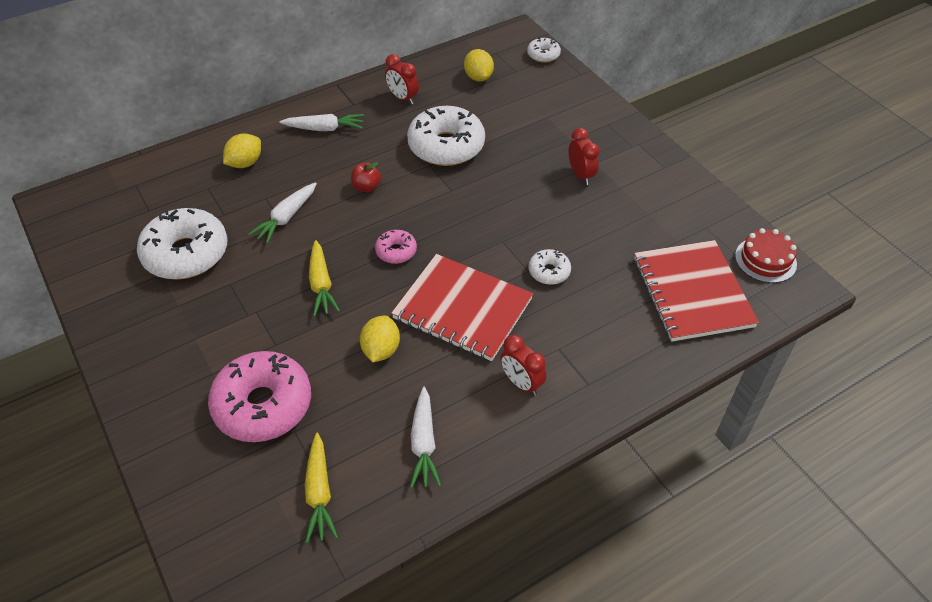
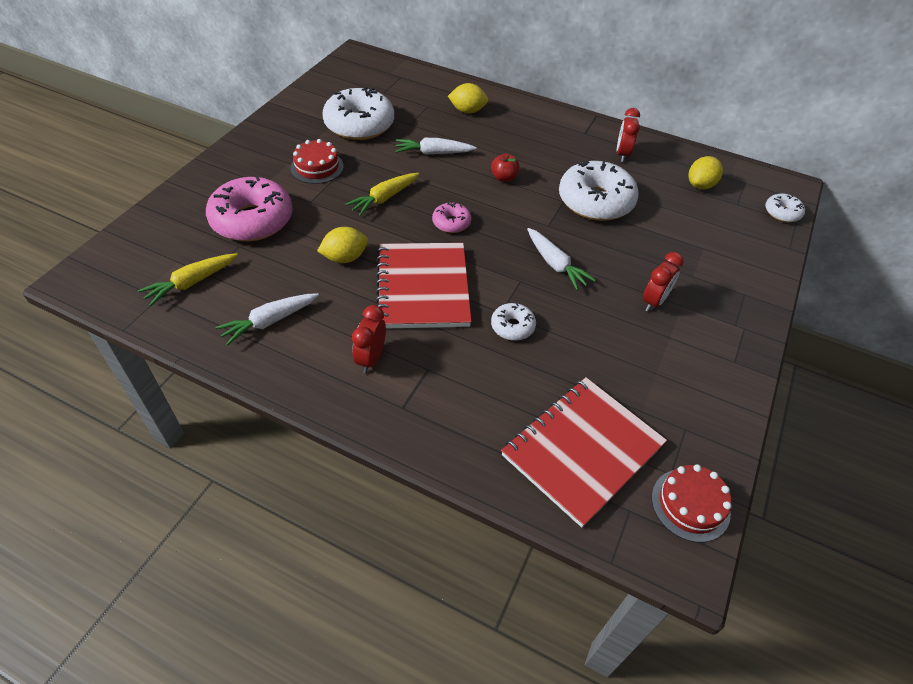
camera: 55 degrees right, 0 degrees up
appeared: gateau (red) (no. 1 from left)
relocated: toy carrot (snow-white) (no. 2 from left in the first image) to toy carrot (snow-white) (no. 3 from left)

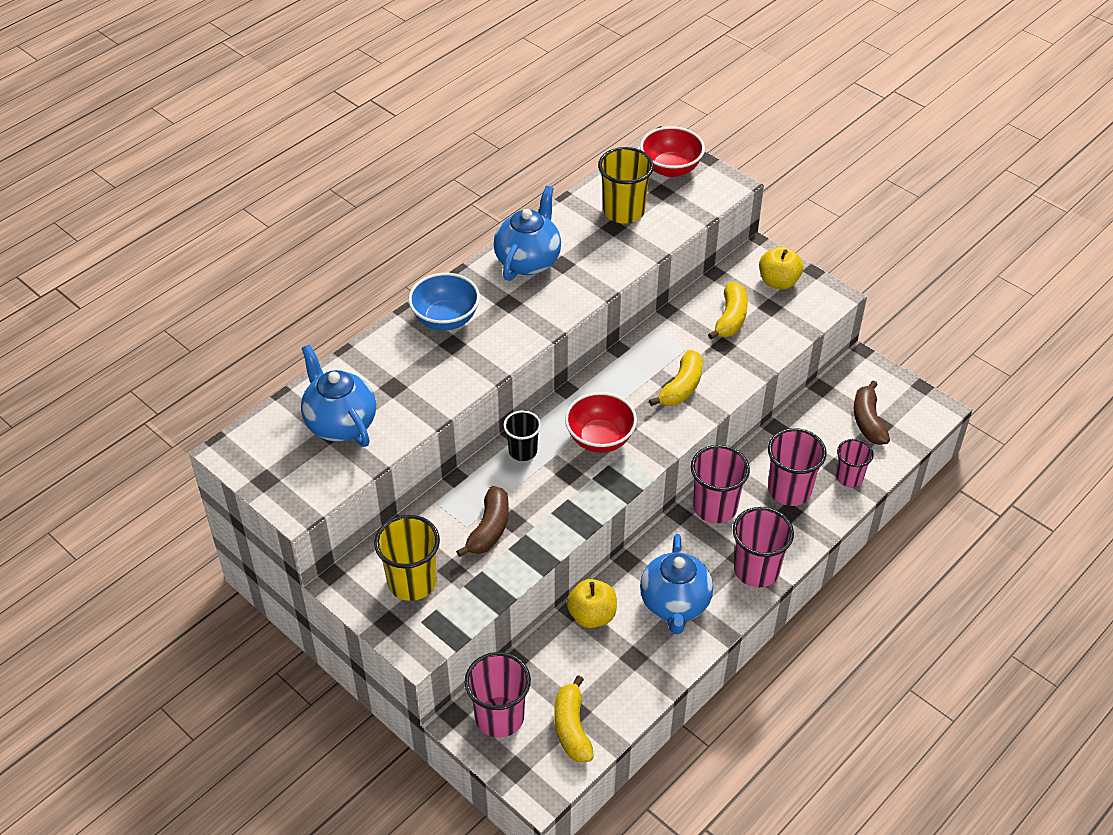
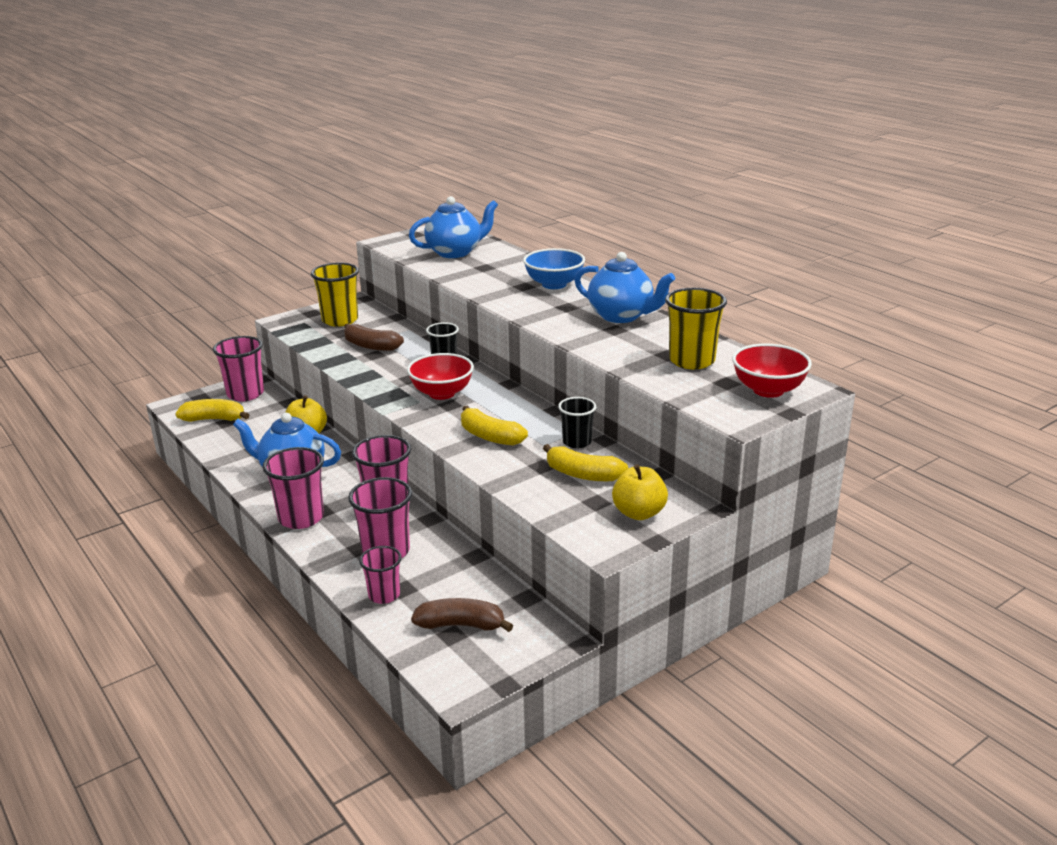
camera: 100 degrees right, 20 degrees down
appeared: tumbler (ebony) (no. 2 from left)

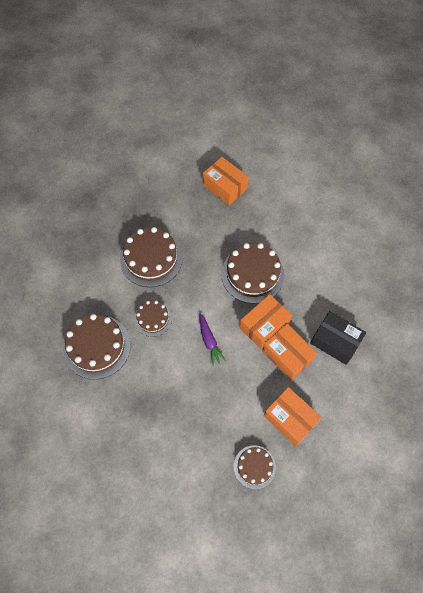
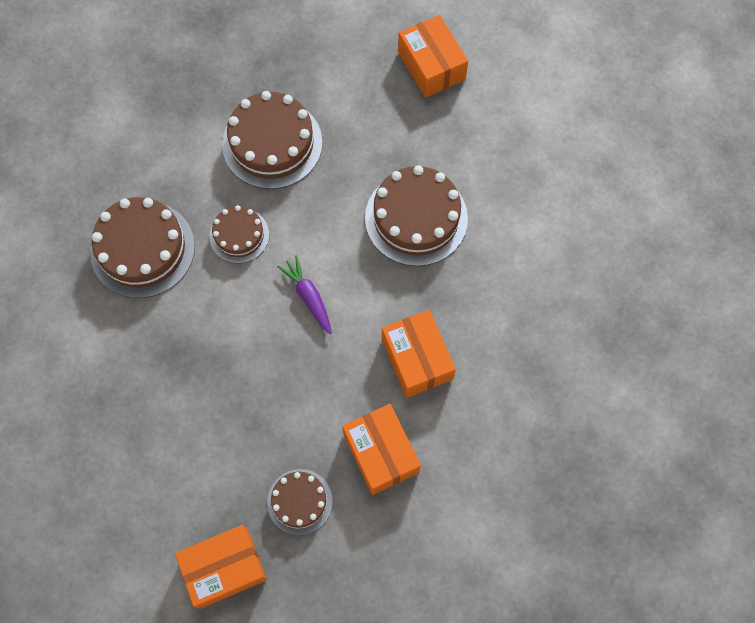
camera: 20 degrees right, 5 degrees up
missing: package (ebony)
relocated: package (orange-coloured) (no. 2 from left in the first image) to package (orange-coloured) (no. 1 from left)
spun: toy carrot (violet) 150 degrees clockwise

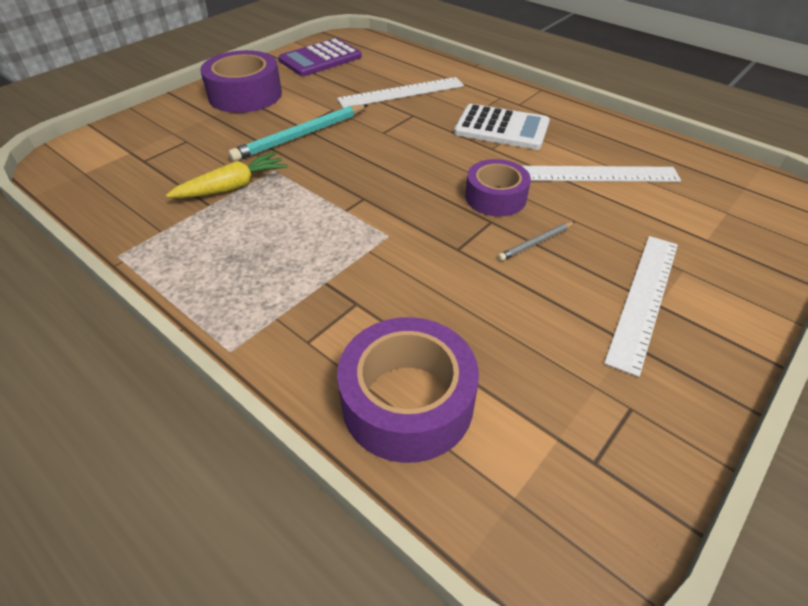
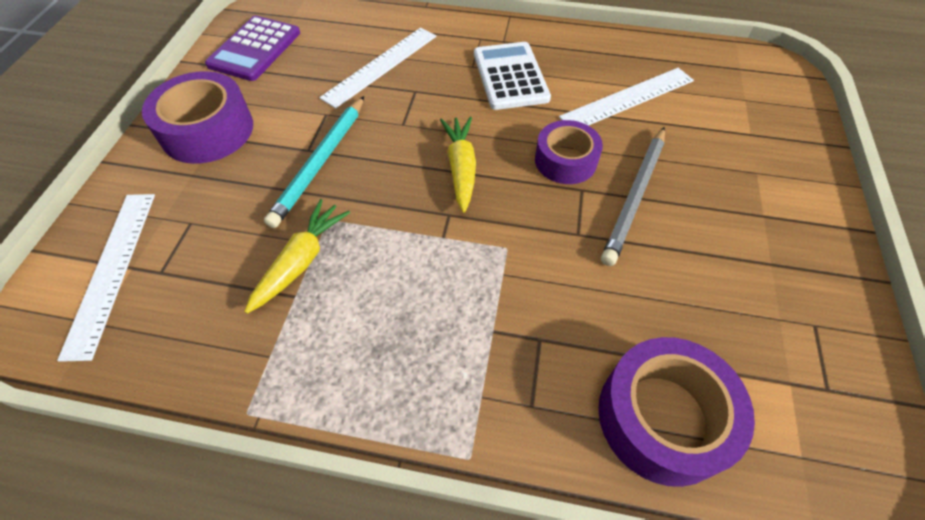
camera: 30 degrees left, 10 degrees up
appeared: toy carrot (bright yellow) (no. 2 from left)
relocated: measuring stick (snow-white) (no. 3 from left in the first image) to measuring stick (snow-white) (no. 1 from left)
spun: calculator (snow-white) 90 degrees counterclockwise
size: pencil (grey) x1.98

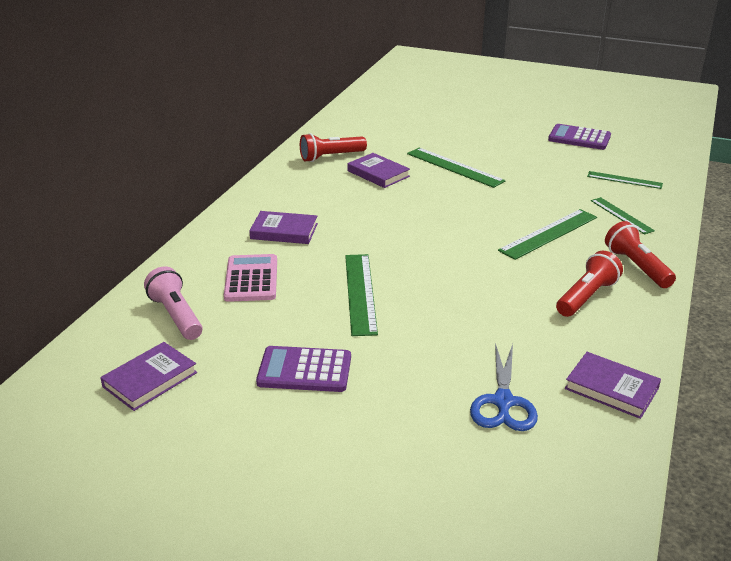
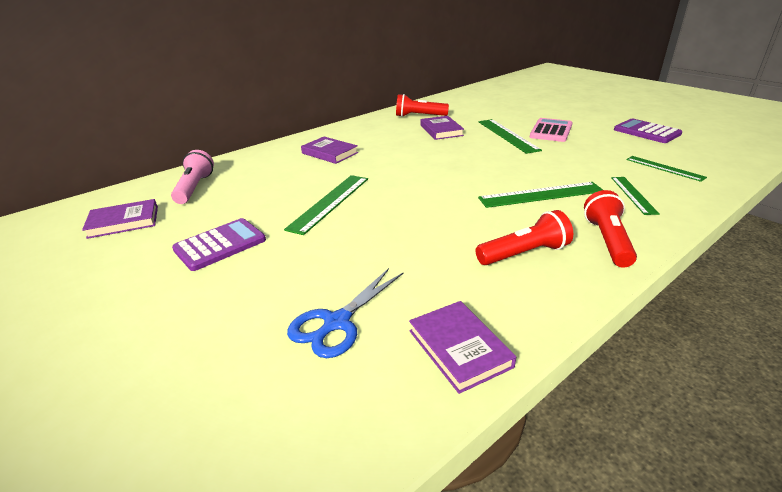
camera: 30 degrees right, 0 degrees up
relocated: calculator (pink)
spun: calculator (violet) (no. 1 from left) 105 degrees clockwise

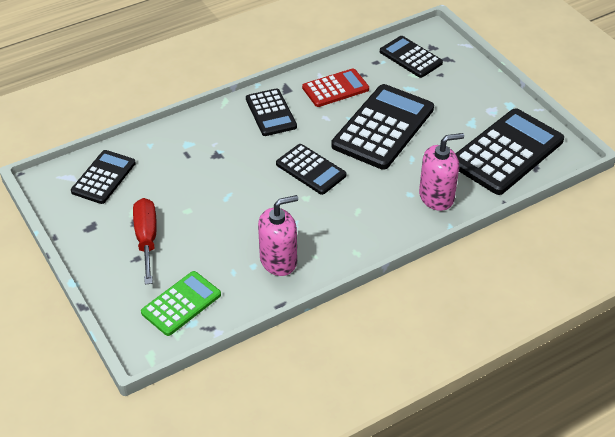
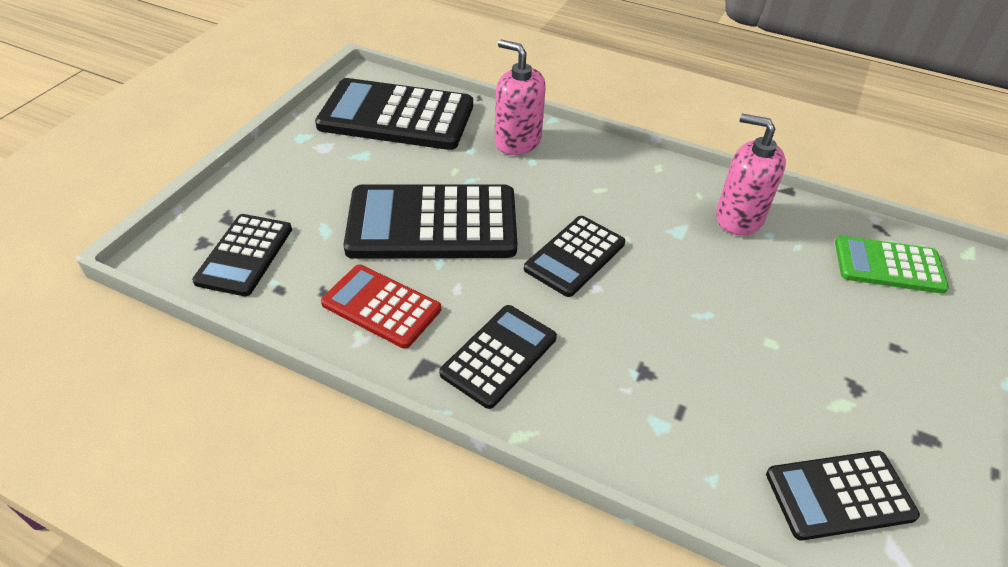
camera: 125 degrees left, 0 degrees up
missing: flat screwdriver (red)
spun: calculator (ebony) (no. 3 from left in the first image) 150 degrees counterclockwise

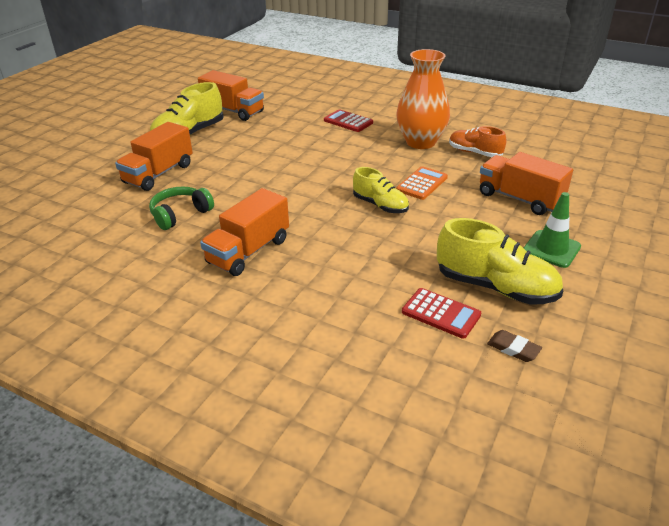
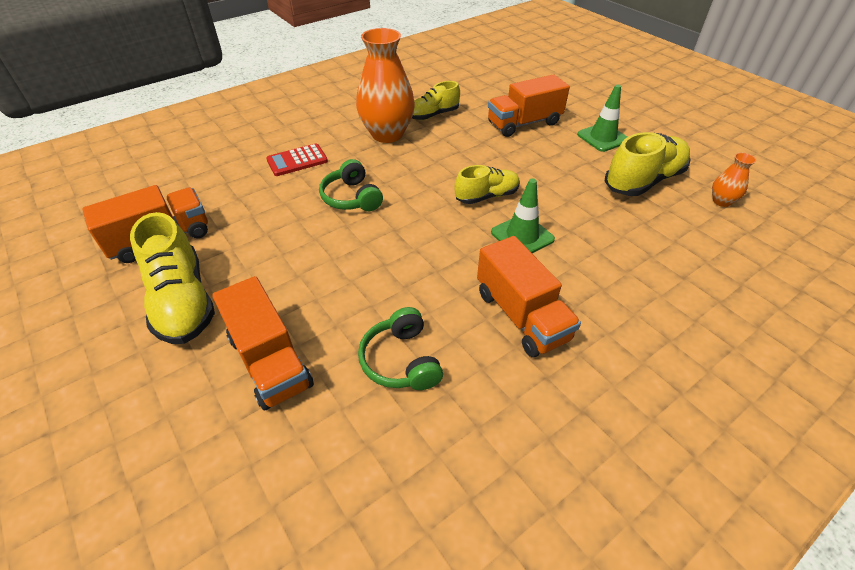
camera: 65 degrees left, 10 degrees up
missing: calculator (orange-coloured); calculator (red) (no. 2 from left)
appeared: headphones (leaf-green) (no. 1 from left); traffic cone (leaf-green) (no. 1 from left)
exchanged: pencil eraser (russet) to tall vase (orange-coloured) (no. 2 from left)
colour: sneaker (orange-coloured) to sneaker (bright yellow) (no. 2 from left)

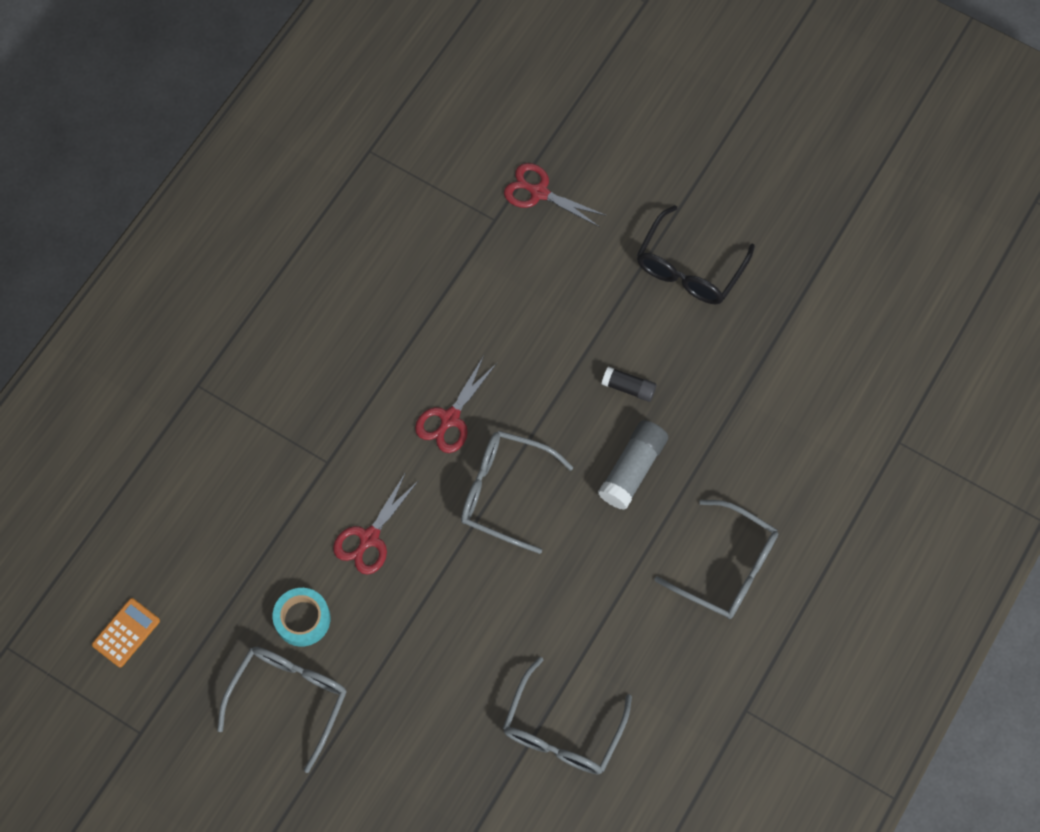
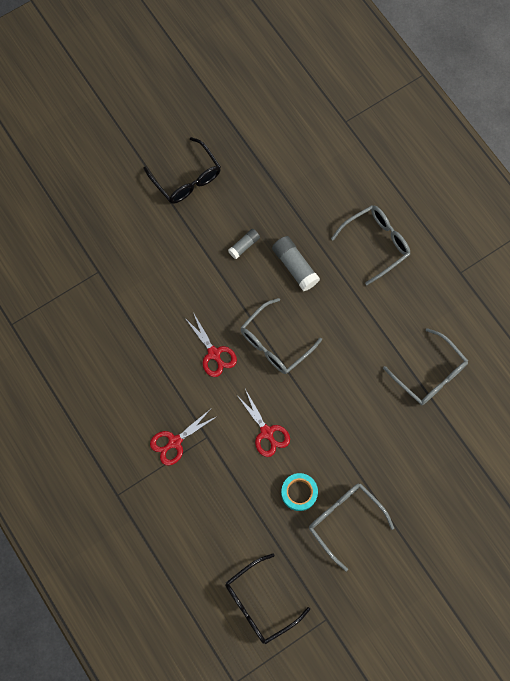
camera: 65 degrees left, 5 degrees up
relocated: shears (red) (no. 3 from left in the first image) to shears (red) (no. 1 from left)
exchanged: calculator (orange-coloured) to spectacles (ebony) (no. 2 from left)
colour: glue stick (ebony) to glue stick (grey) (no. 1 from left)

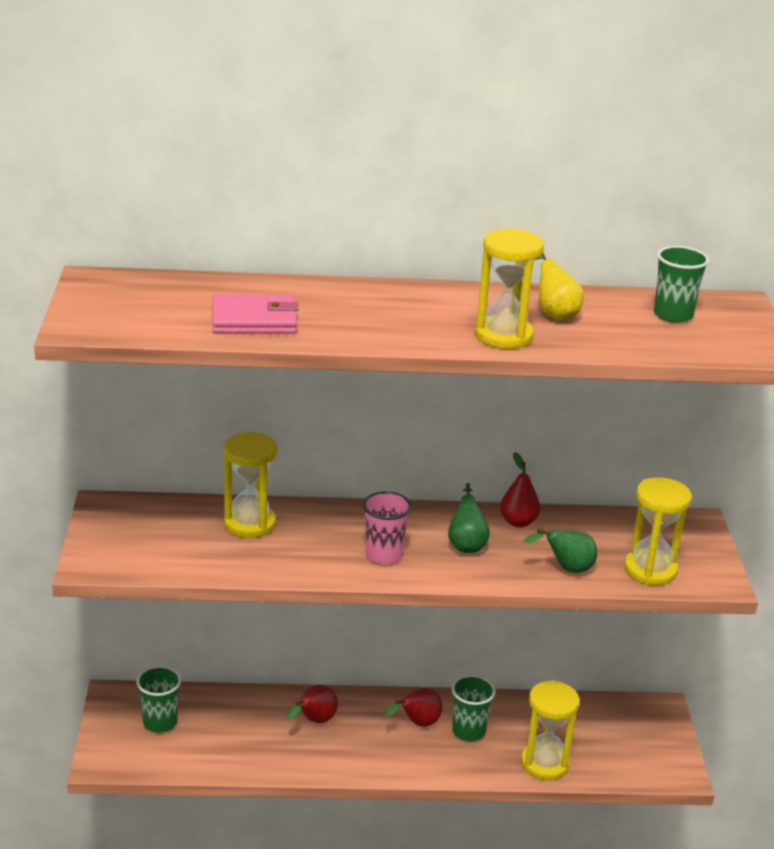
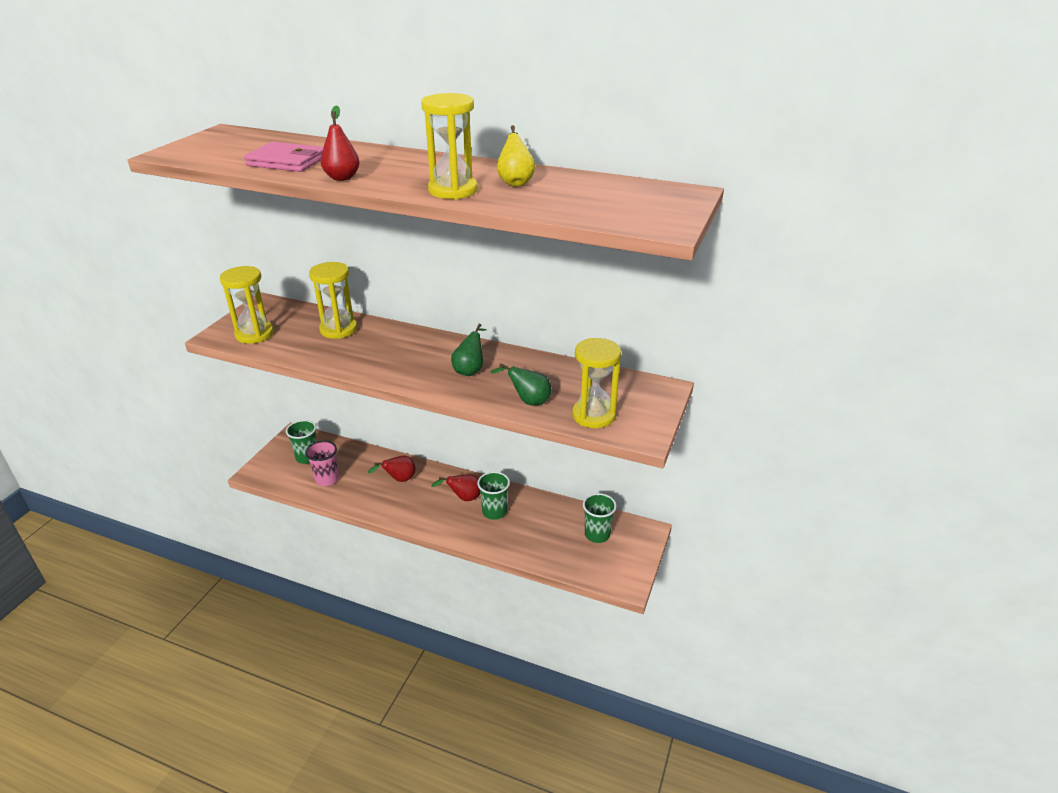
camera: 25 degrees right, 5 degrees up
relocated: tumbler (leaf-green) (no. 3 from left); pear fruit (red) (no. 3 from left in the first image) to pear fruit (red) (no. 1 from left); tumbler (pink); hourglass (bright yellow) (no. 3 from left in the first image) to hourglass (bright yellow) (no. 1 from left)

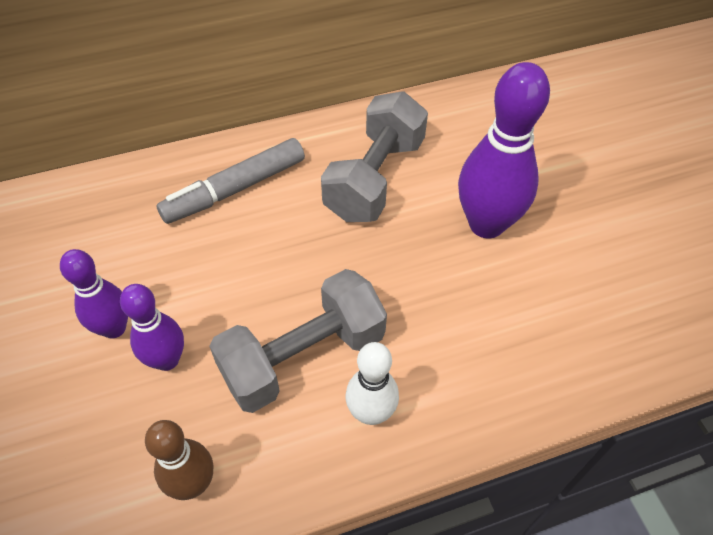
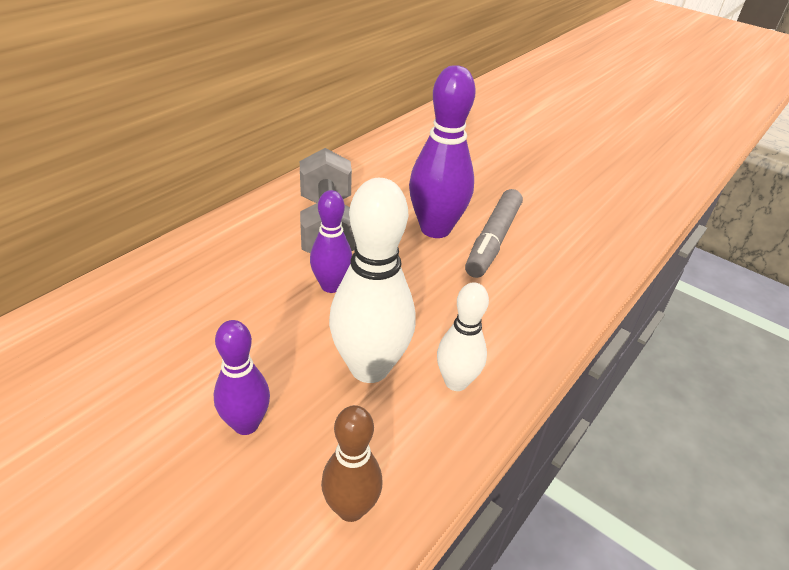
camera: 35 degrees left, 15 degrees down
relocated: marker pen (grey); skittle (violet) (no. 1 from left in the first image) to skittle (violet) (no. 2 from left)
exchanged: free weight (grey) (no. 1 from left) to skittle (snow-white) (no. 1 from left)

